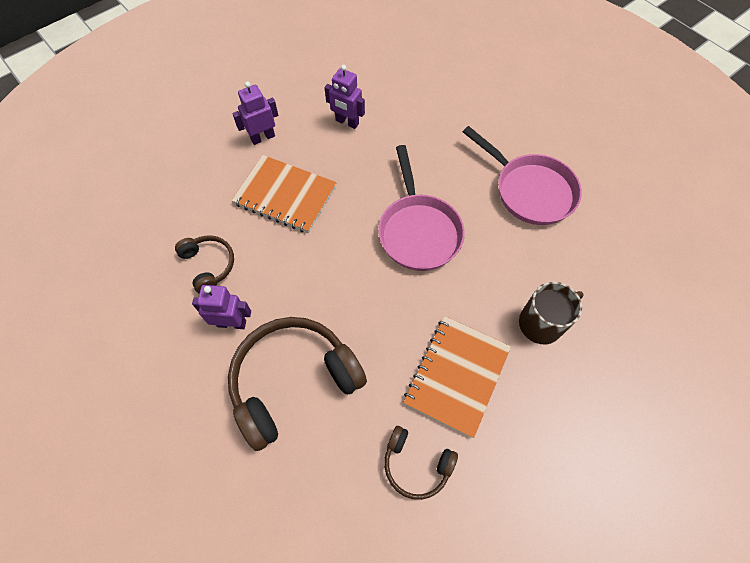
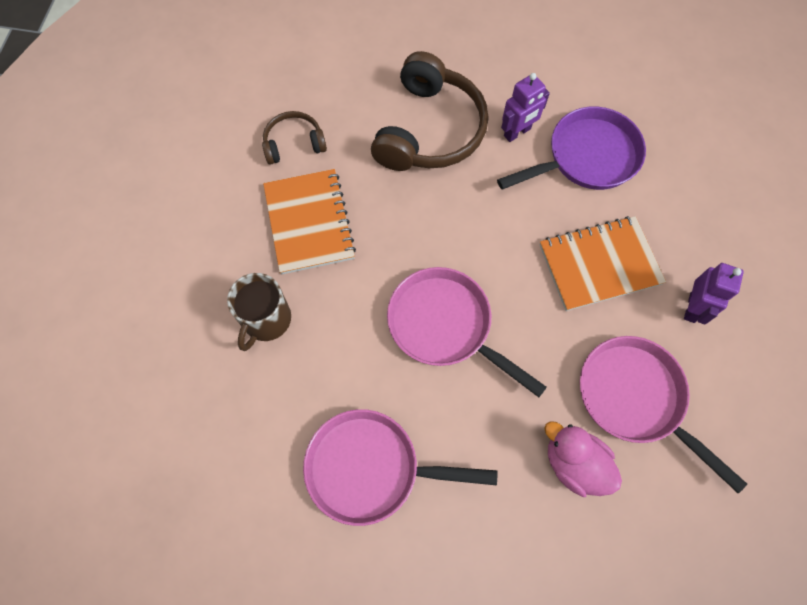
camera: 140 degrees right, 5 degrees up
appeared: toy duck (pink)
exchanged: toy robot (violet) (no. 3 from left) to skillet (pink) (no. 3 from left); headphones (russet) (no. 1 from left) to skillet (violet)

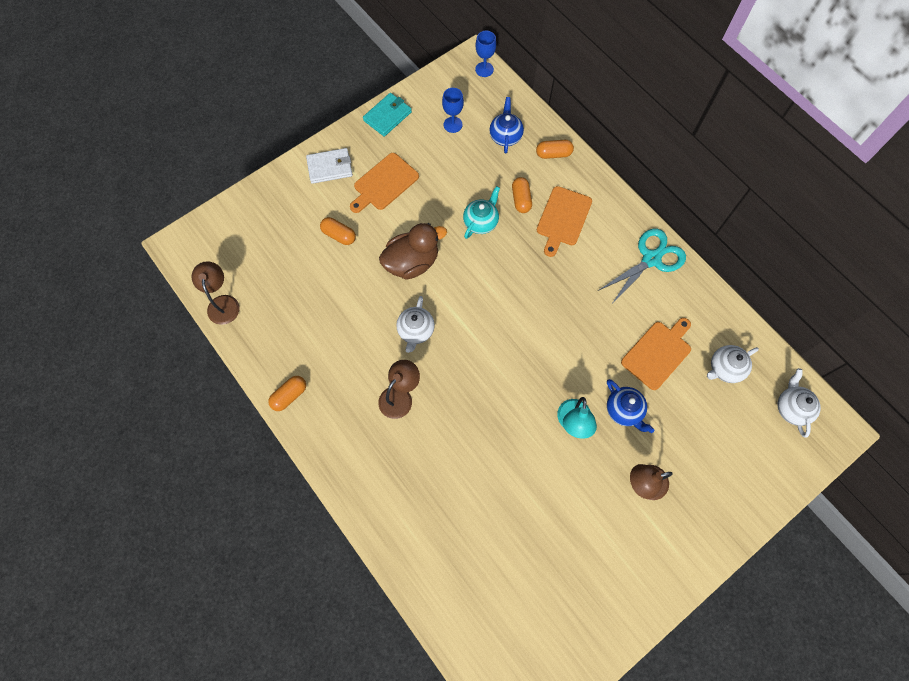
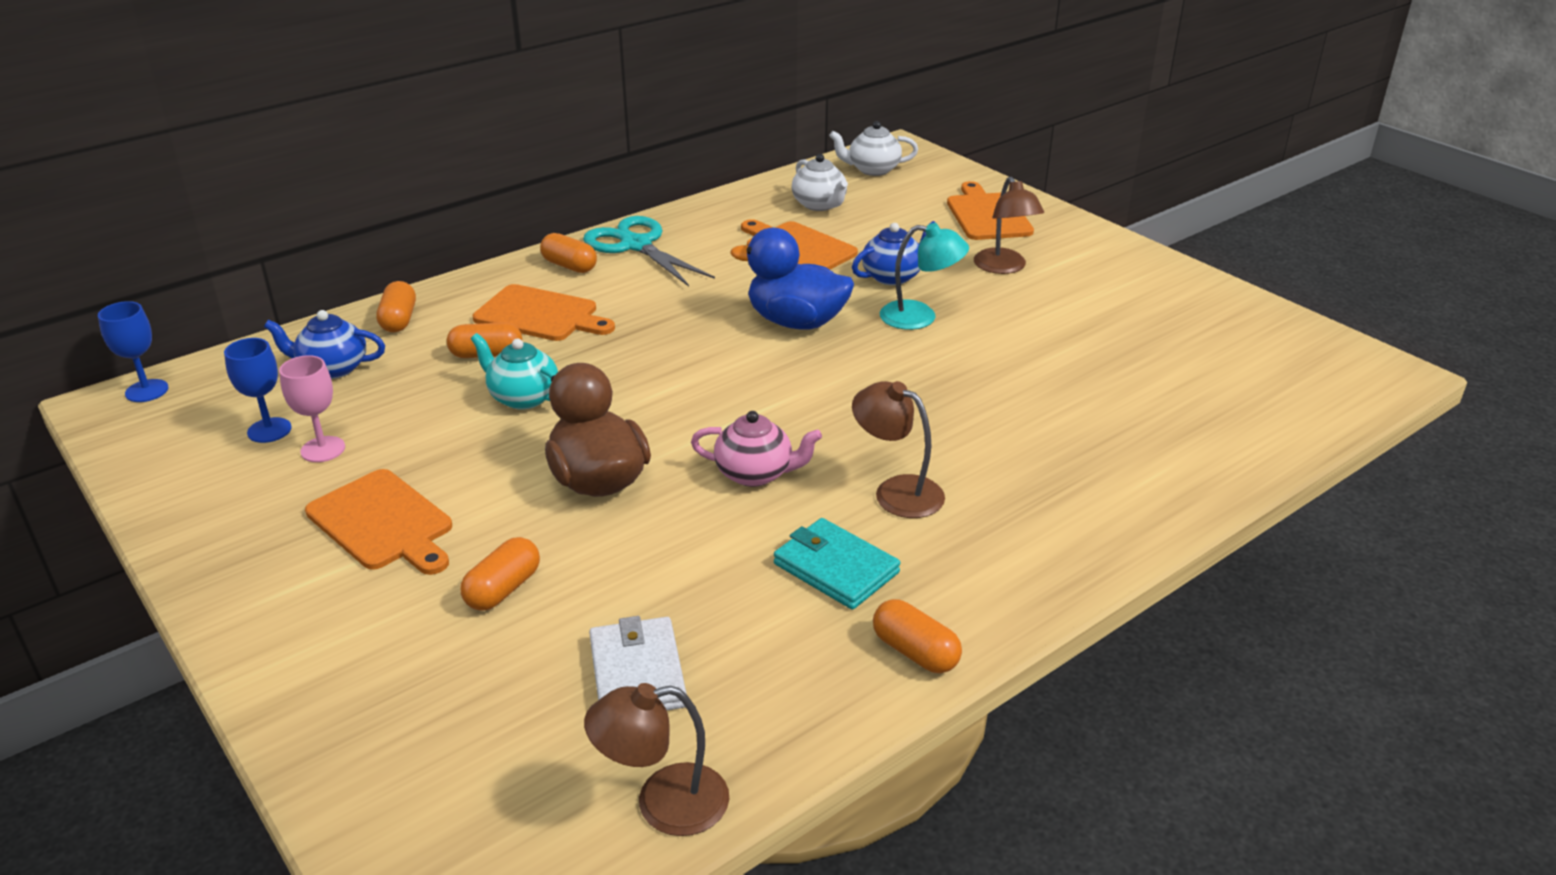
camera: 90 degrees left, 35 degrees down
appeared: chopping board (orange-coloured) (no. 4 from left); toy duck (cobalt); pill shape (orange-coloured) (no. 4 from left); goblet (pink)
relocated: billfold (aqua); billfold (snow-white)
colour: teapot (snow-white) (no. 1 from left) to teapot (pink)

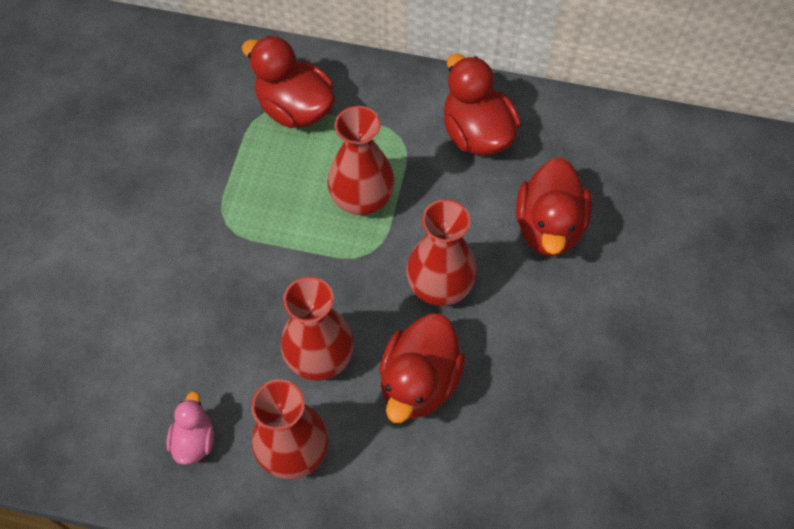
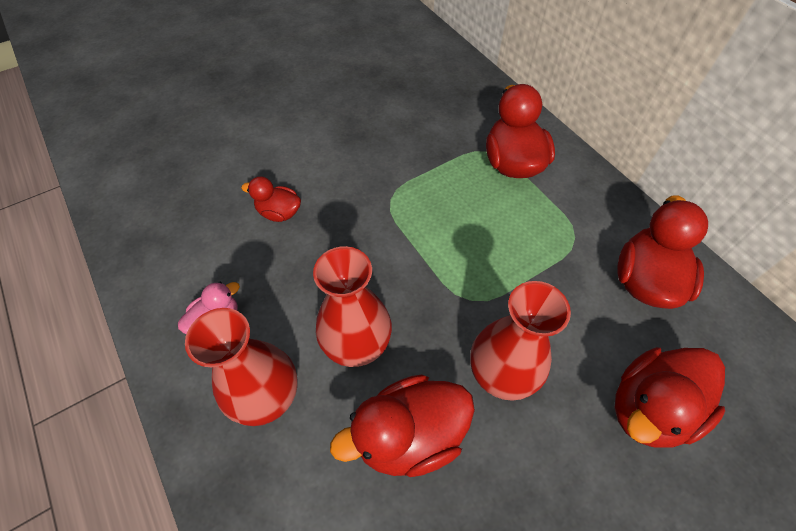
camera: 45 degrees right, 5 degrees down
missing: tall vase (red) (no. 3 from left)
appeared: toy duck (red) (no. 1 from left)

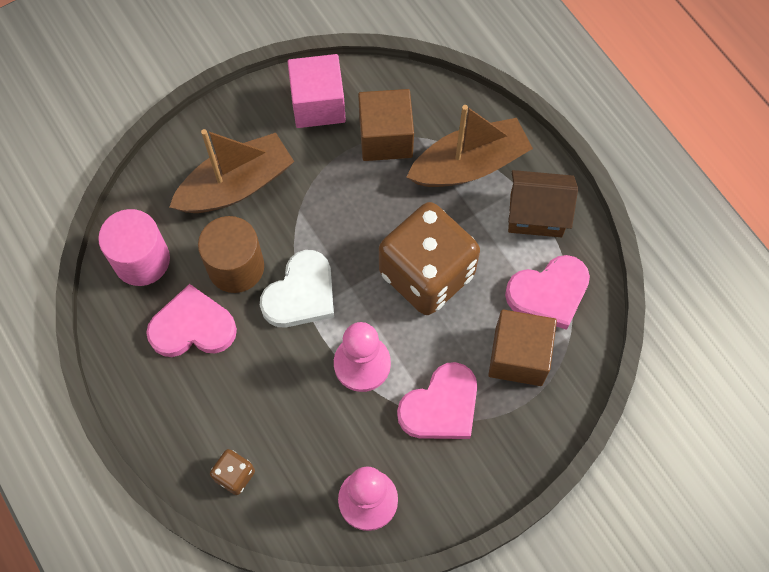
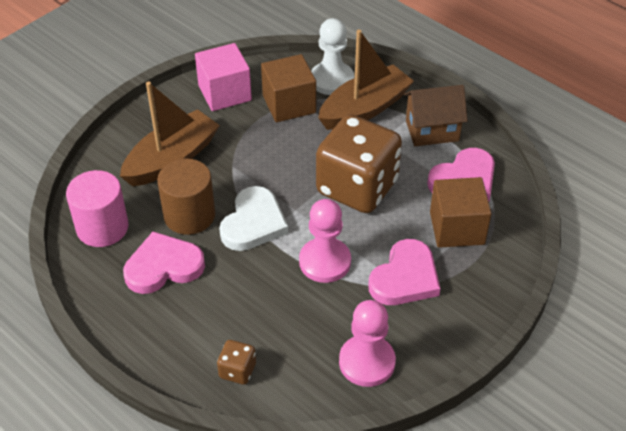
camera: 15 degrees left, 20 degrees down
appeared: game pawn (snow-white)

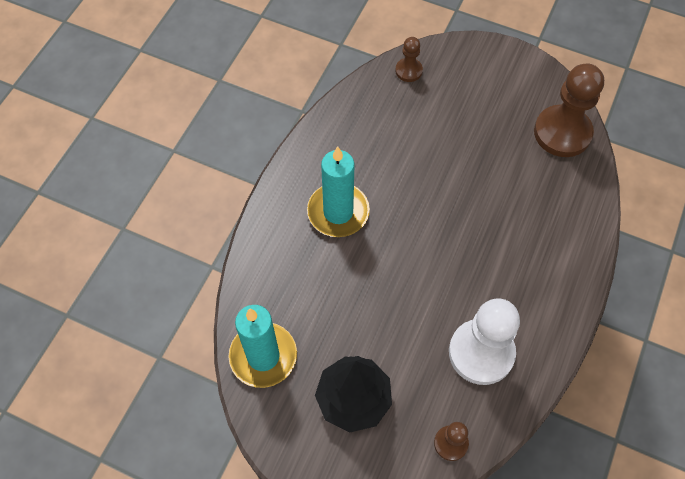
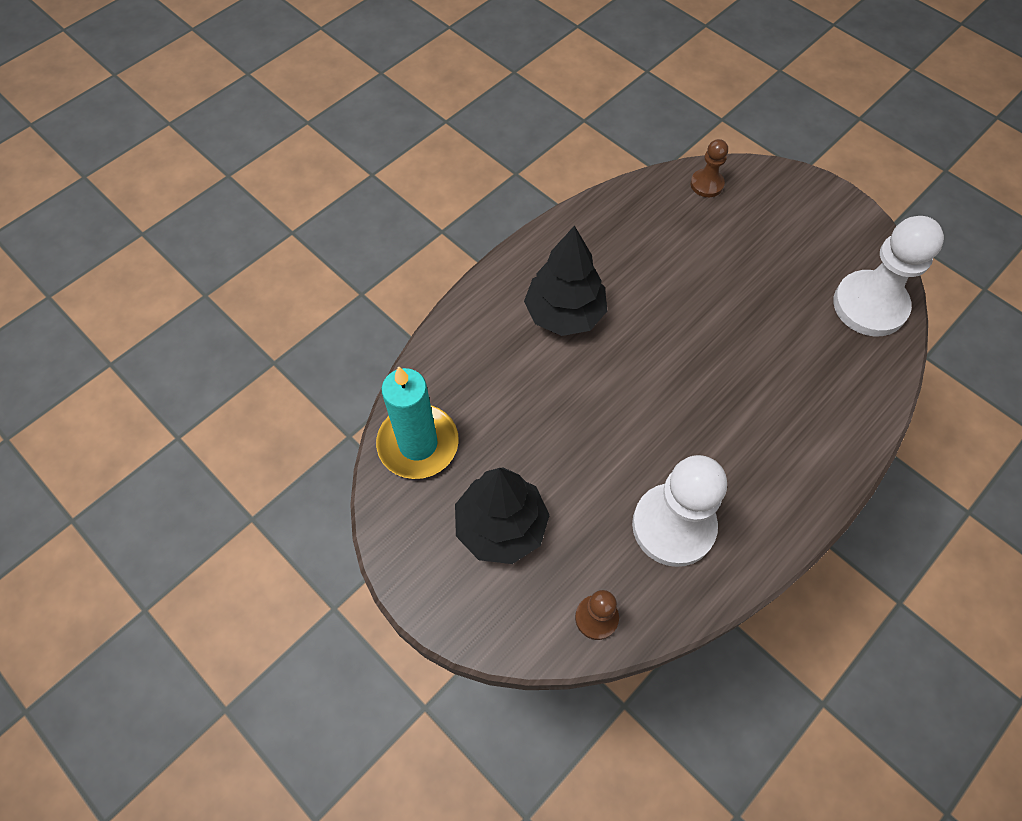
camera: 20 degrees right, 0 degrees up
exchanged: candle (aqua) (no. 2 from left) to tree (ebony) (no. 2 from left)
colour: game pawn (russet) (no. 3 from left) to game pawn (snow-white) (no. 2 from left)

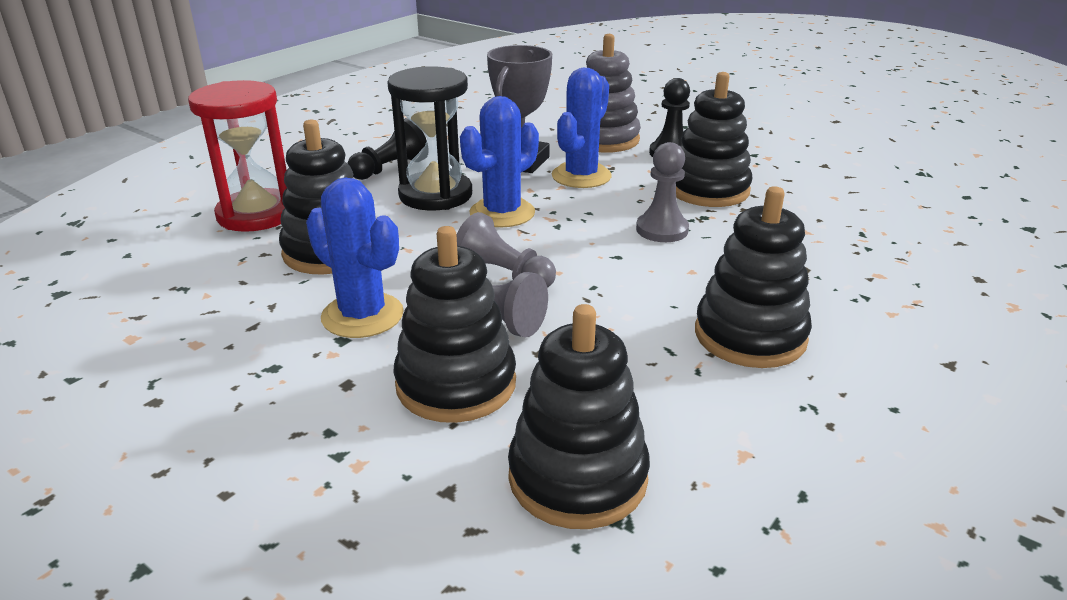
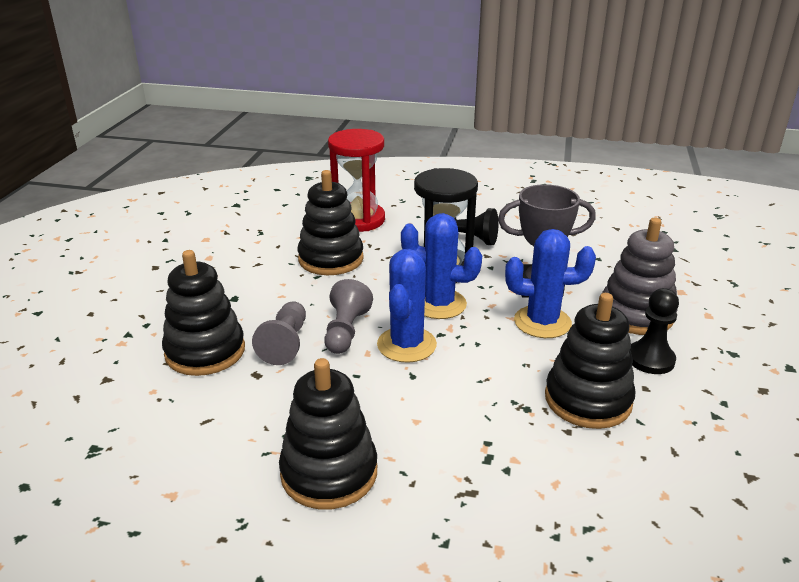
camera: 65 degrees right, 0 degrees up
missing: game pawn (grey) (no. 3 from left); stacking toy (ebony) (no. 3 from left)
relocated: saguaro cactus (cobalt) (no. 1 from left)

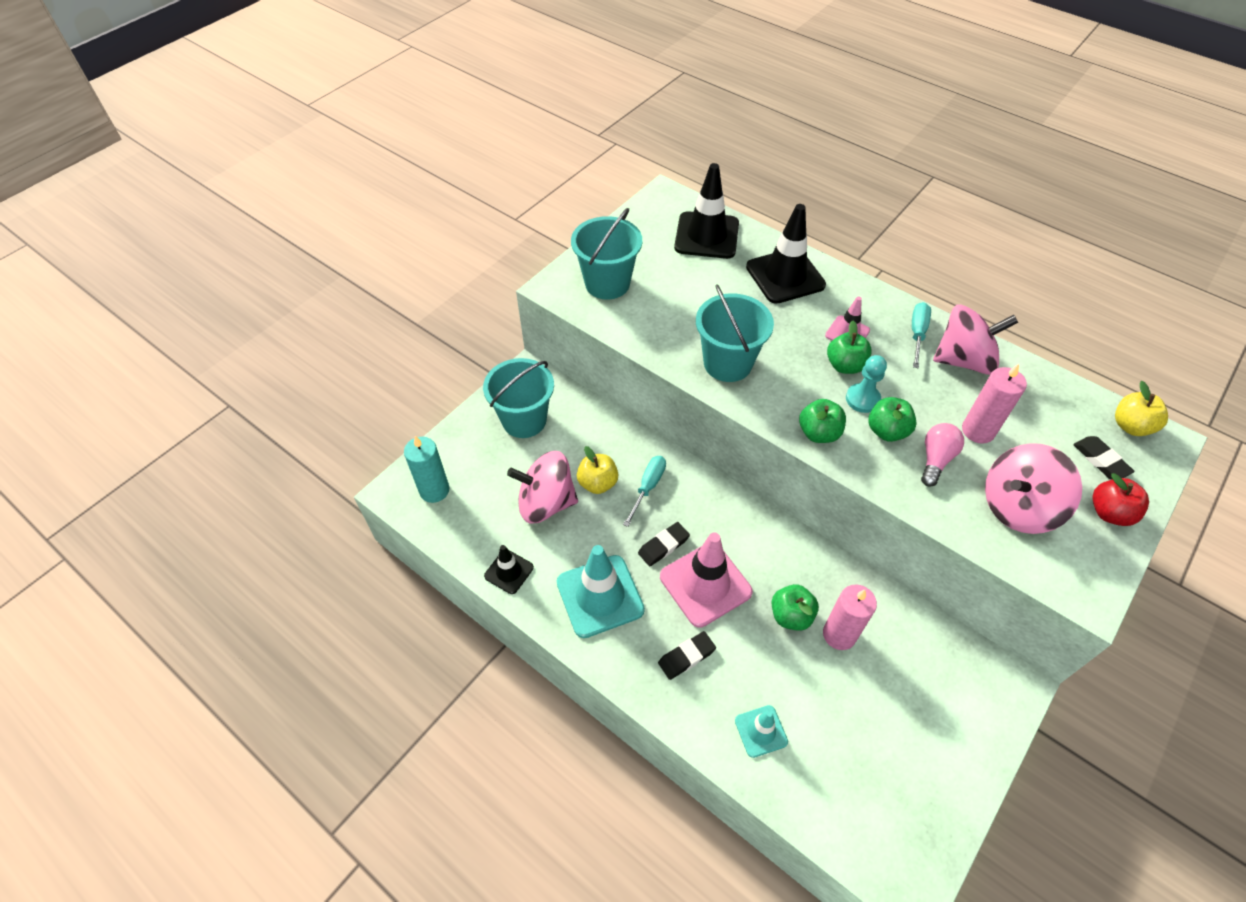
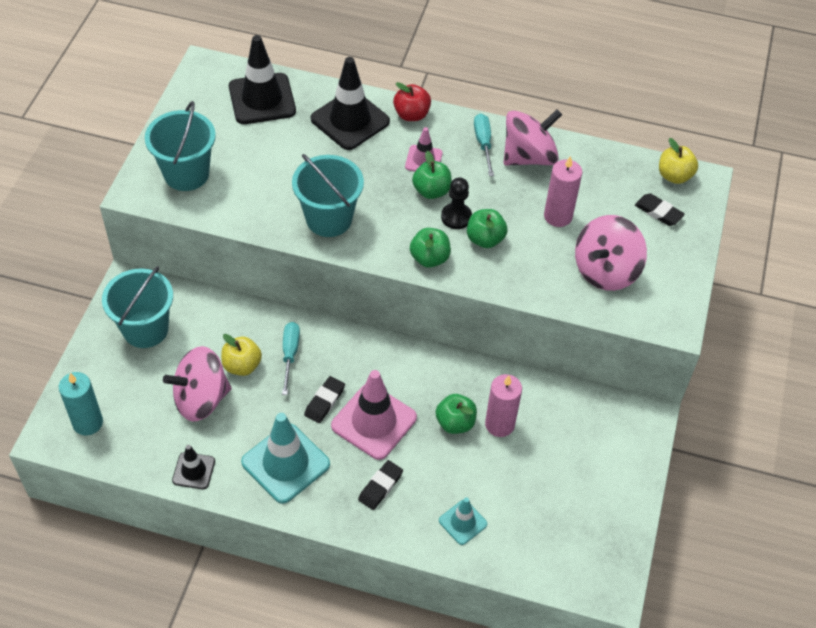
camera: 25 degrees left, 0 degrees up
missing: lightbulb (pink)
relocated: apple (red)
colour: game pawn (aqua) to game pawn (ebony)

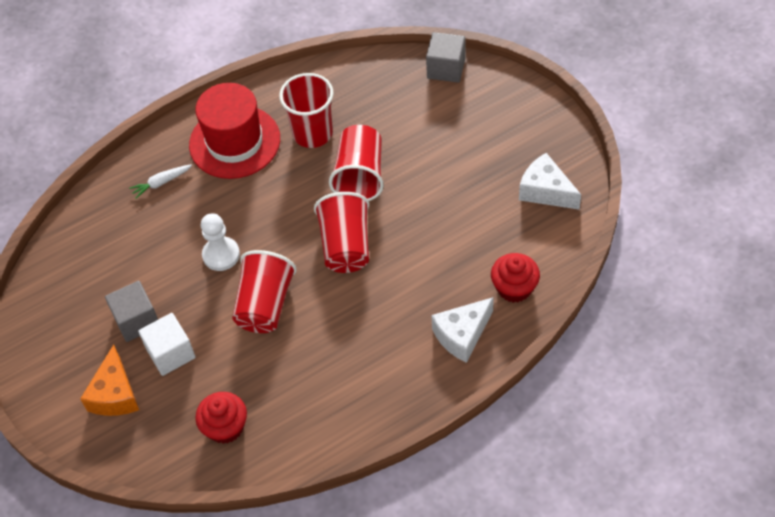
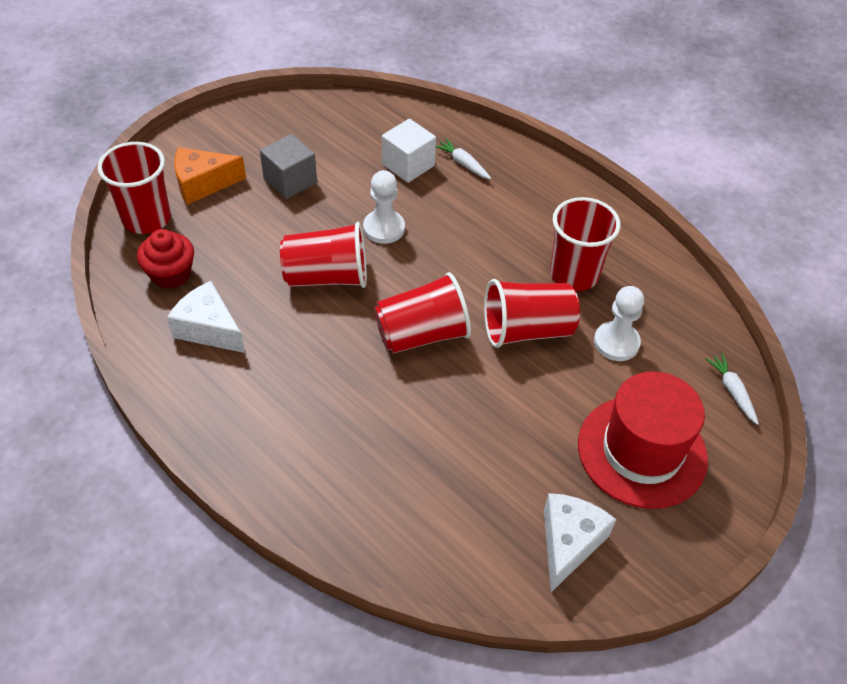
camera: 70 degrees right, 5 degrees down
missing: muffin (red) (no. 2 from left)
appeared: tumbler (red) (no. 1 from left); game pawn (snow-white) (no. 2 from left)
relocated: top hat (red); piece of cheese (snow-white) (no. 1 from left); cube (snow-white)
exchanged: cube (grey) (no. 2 from left) to toy carrot (snow-white) (no. 2 from left)

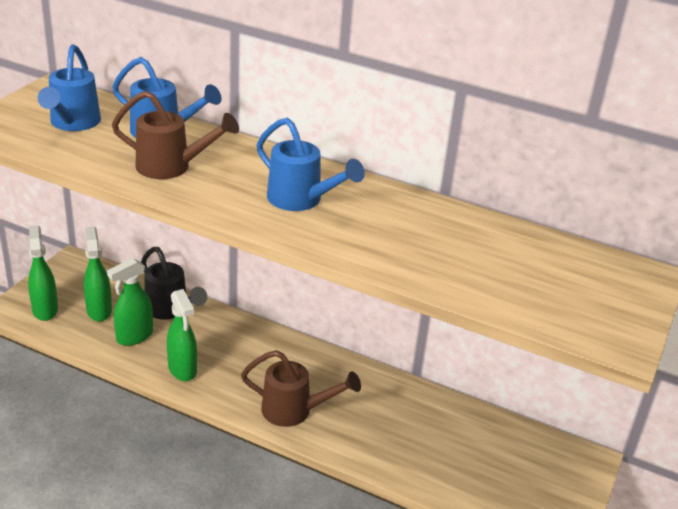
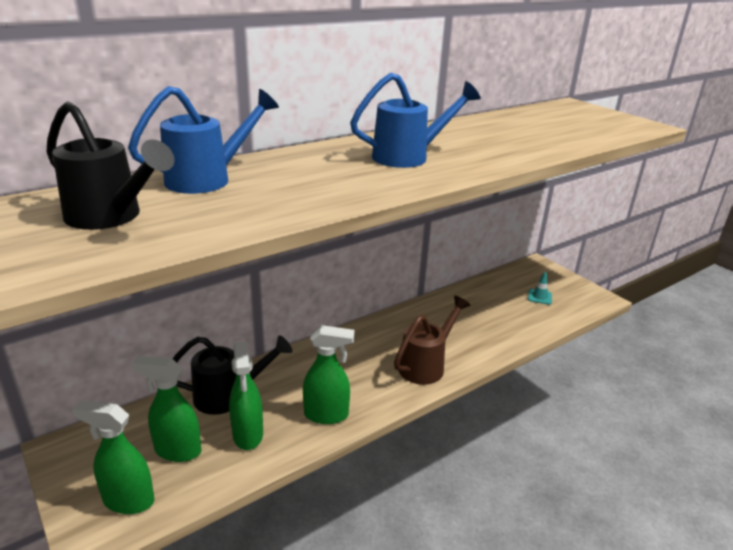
camera: 60 degrees left, 5 degrees down
missing: watering can (russet) (no. 1 from left)
appeared: traffic cone (aqua)
colour: watering can (cobalt) (no. 1 from left) to watering can (ebony) (no. 1 from left)

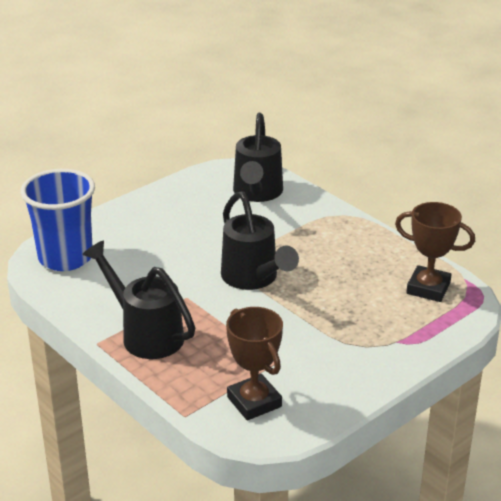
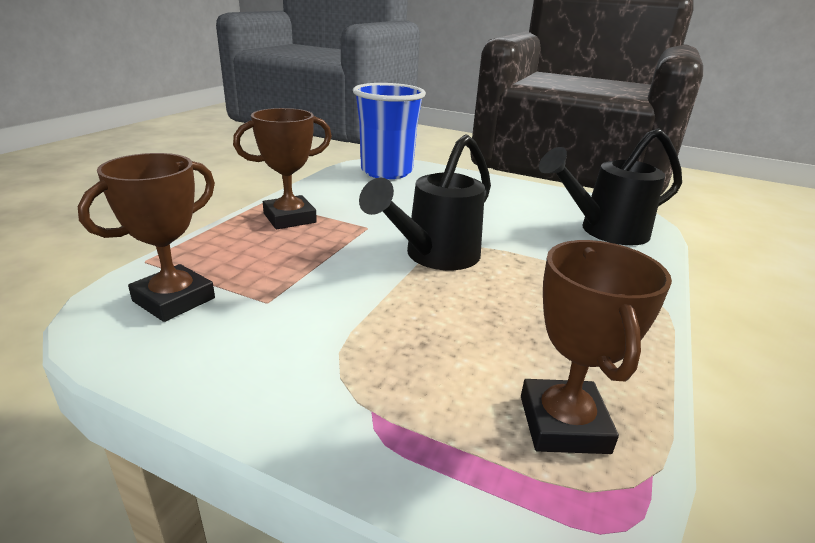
camera: 65 degrees right, 5 degrees down
exchanged: watering can (ebony) (no. 1 from left) to award cup (russet) (no. 2 from left)

